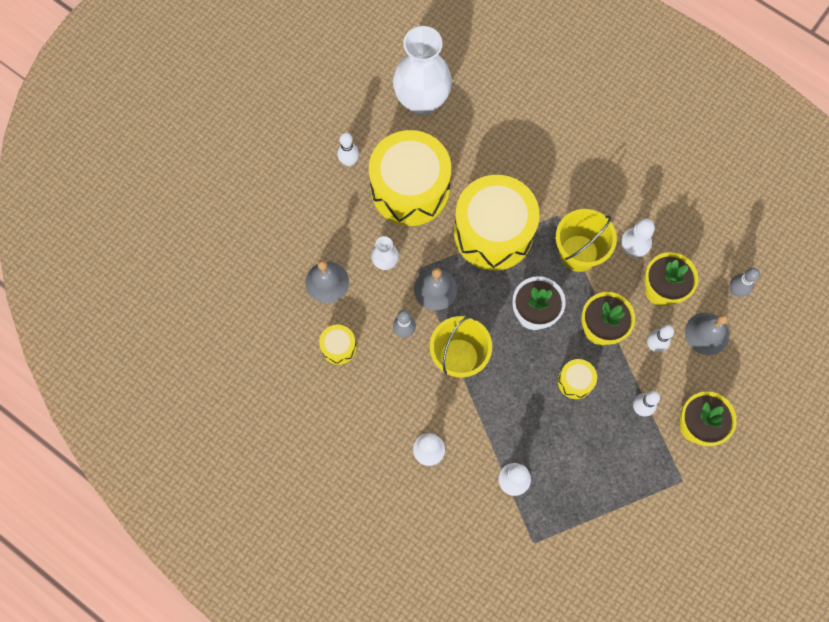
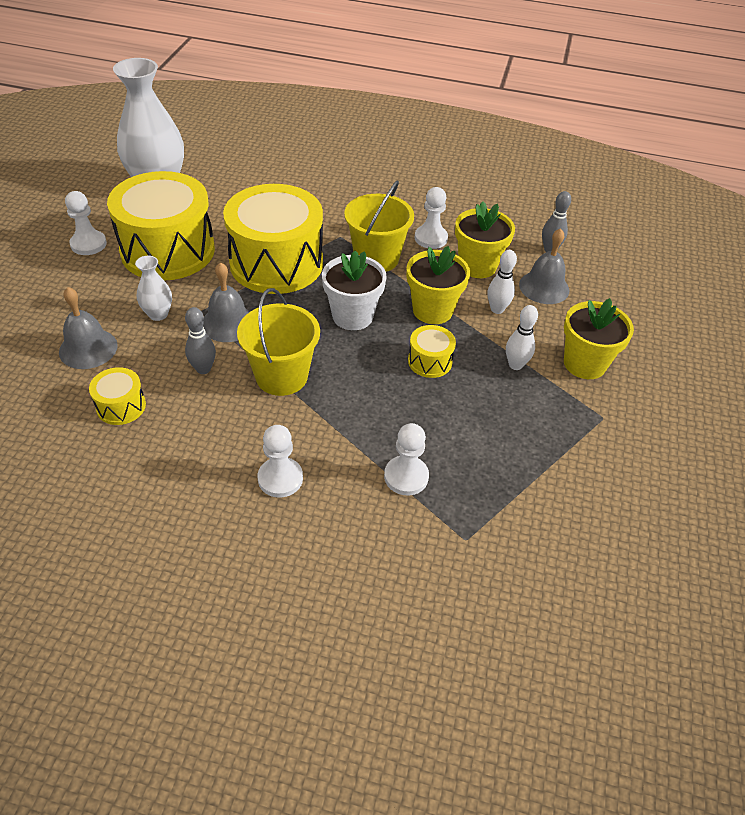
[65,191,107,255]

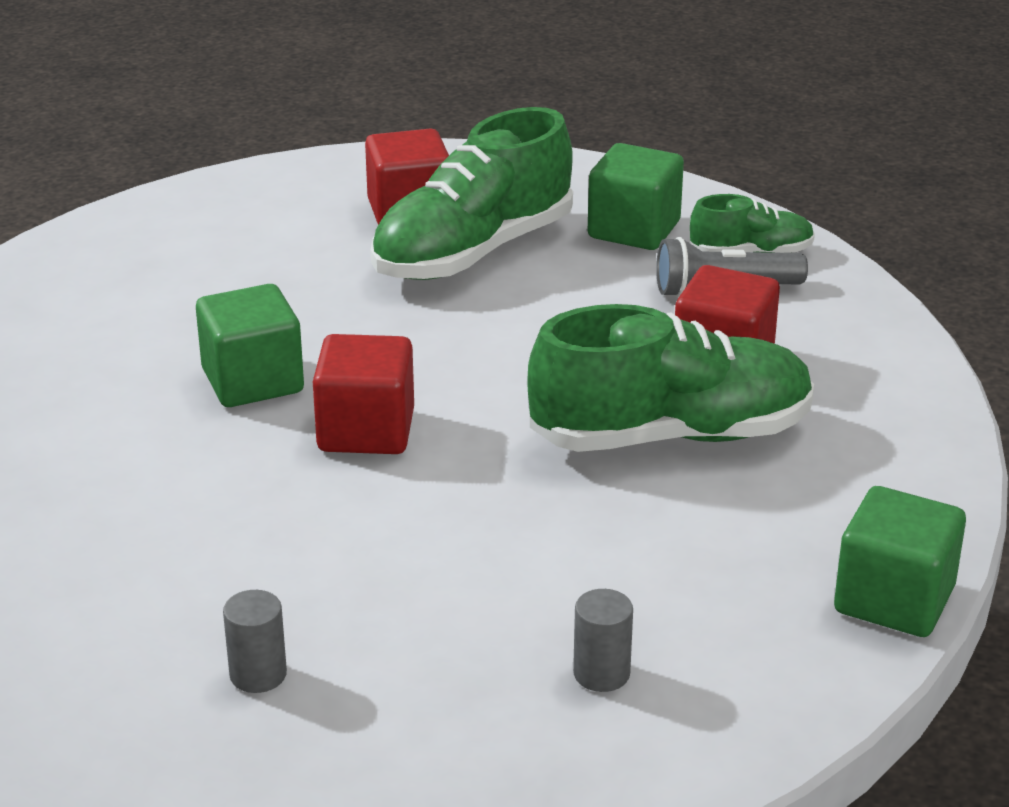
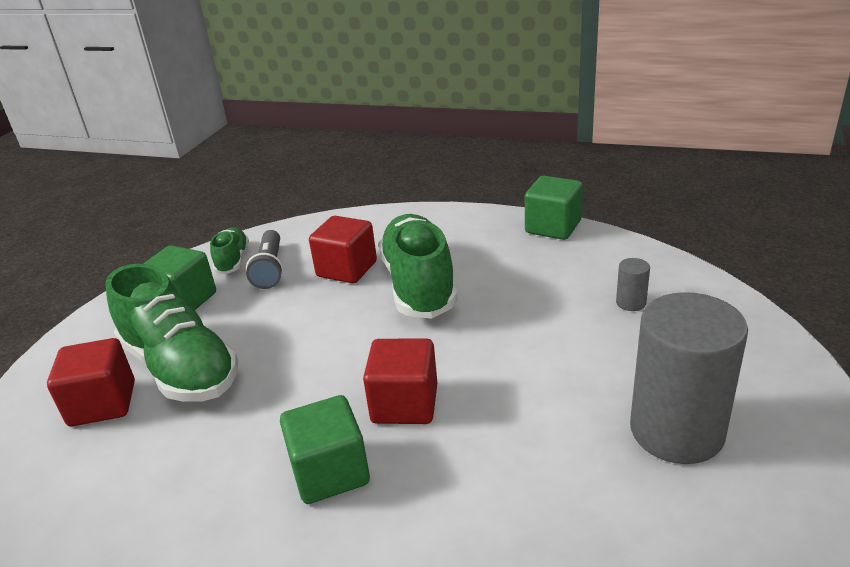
[630,292,748,464]

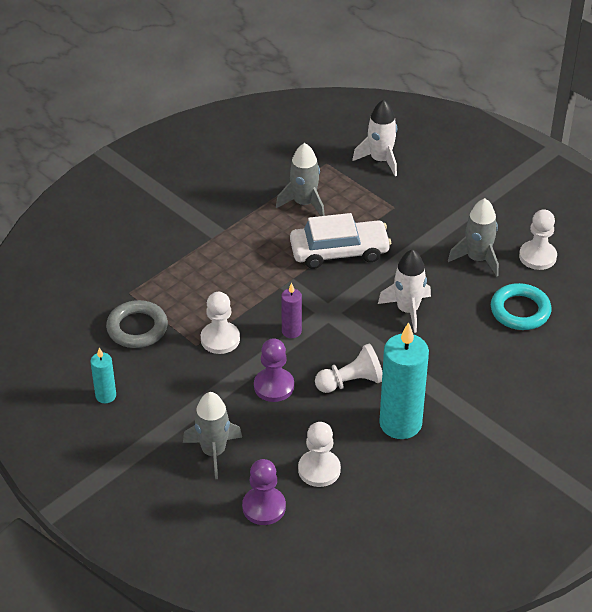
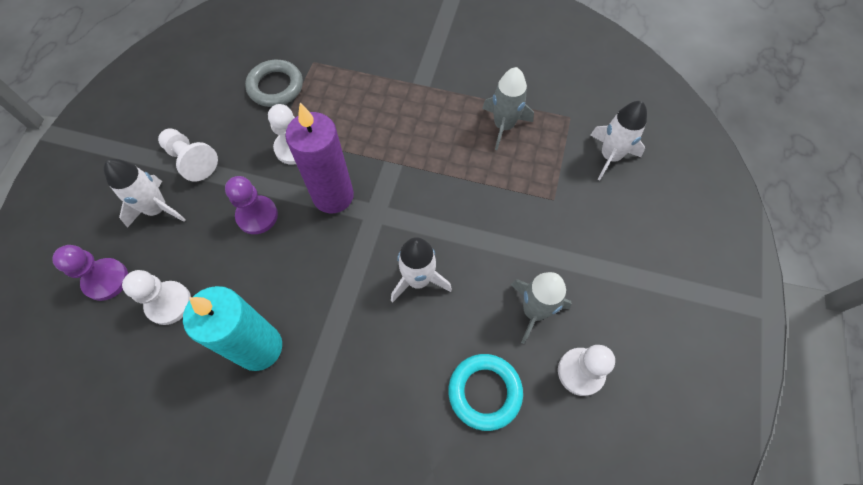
[104,159,186,228]
[158,128,218,182]
[285,103,354,213]
[90,348,116,403] (first image)
[290,213,391,269] (first image)

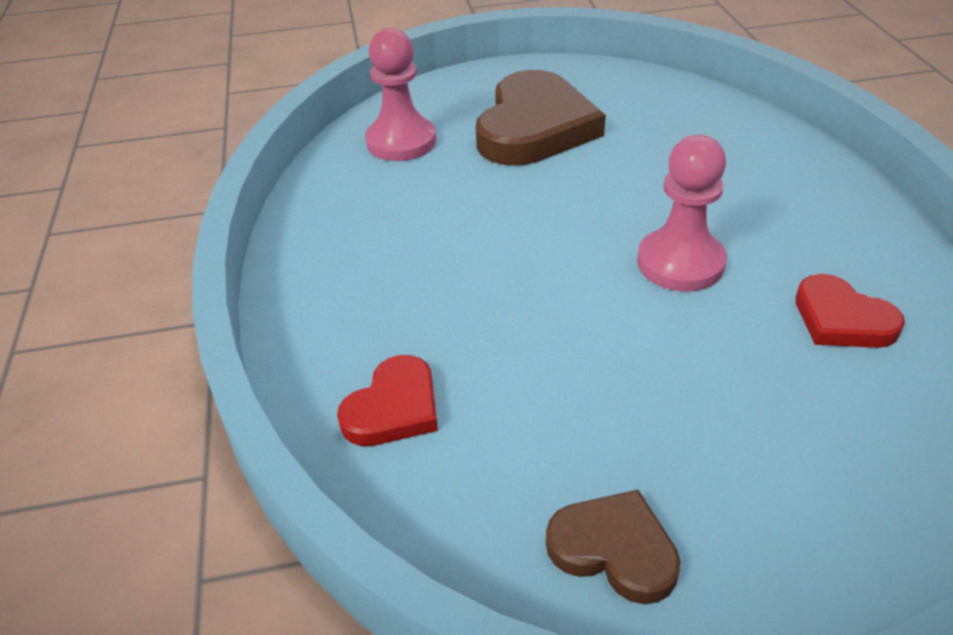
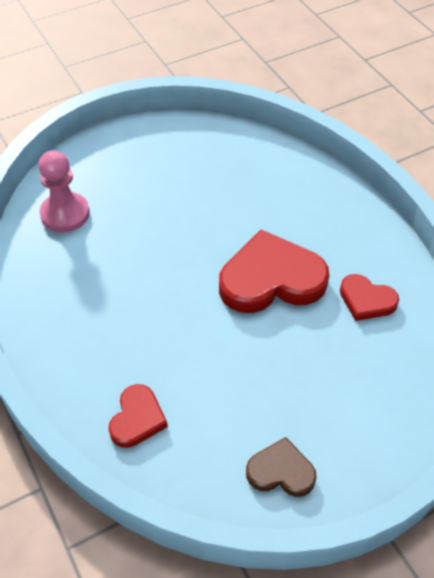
[219,230,329,313]
[476,70,606,166] (first image)

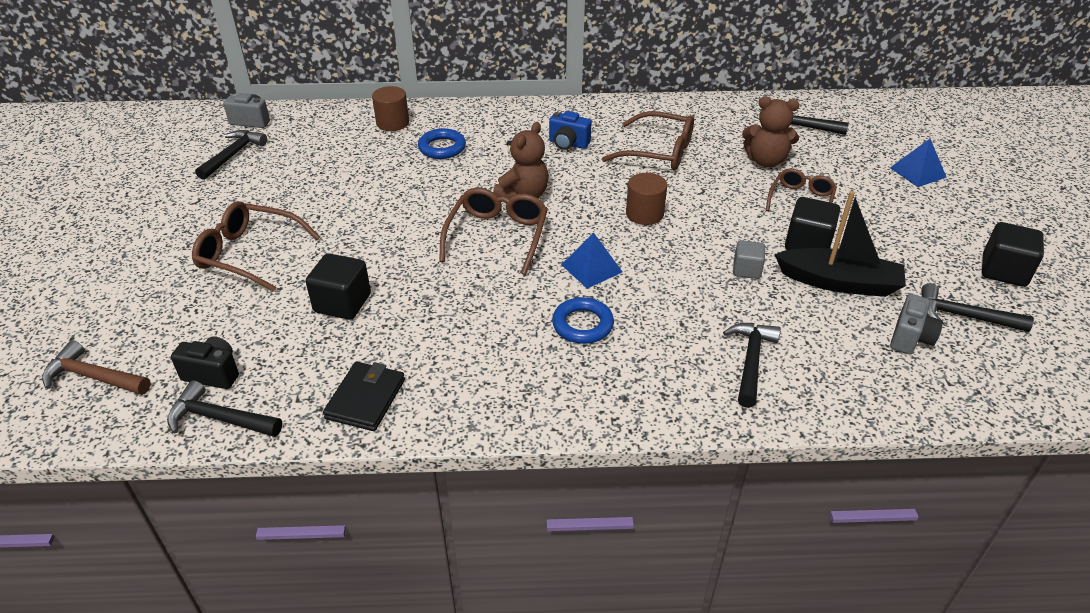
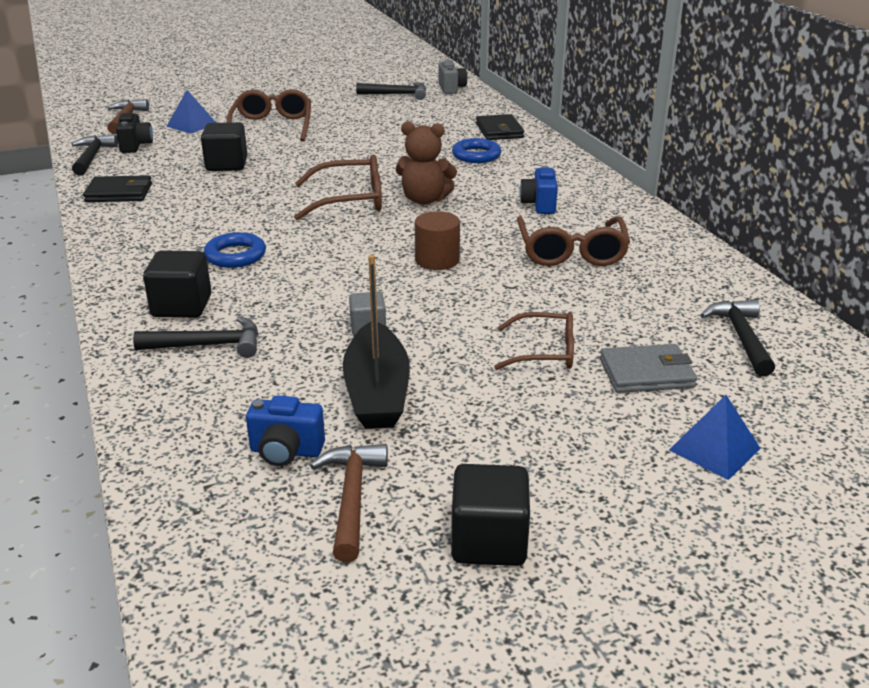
[143,250,211,318]
[166,90,216,134]
[246,395,325,466]
[310,444,388,562]
[476,114,524,140]
[600,344,697,393]
[742,97,799,167] (first image)

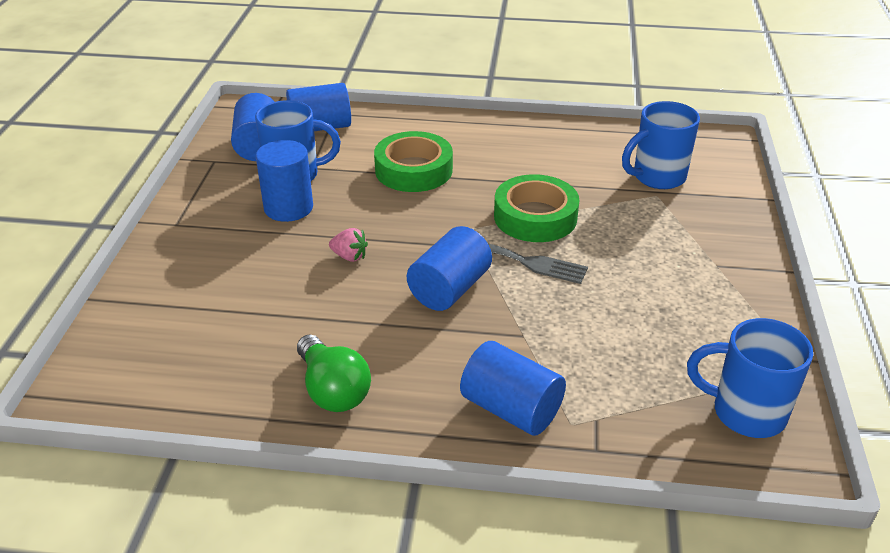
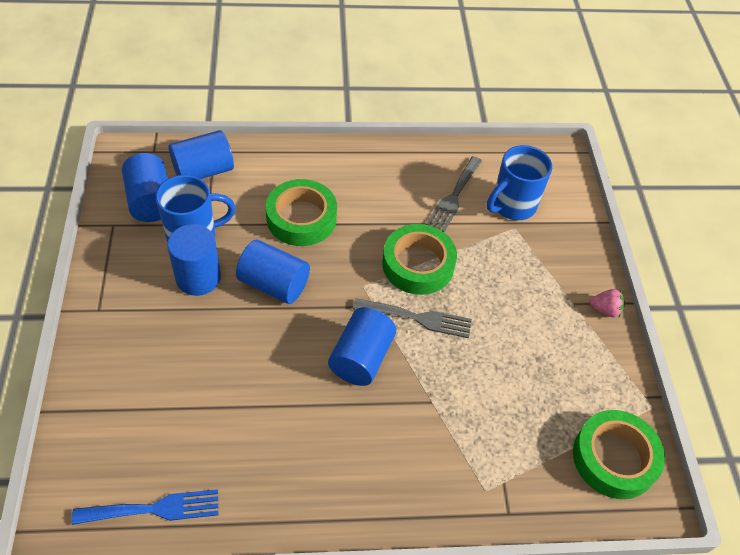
[72,489,219,525]
[236,240,310,304]
[426,156,482,232]
[573,410,665,499]
[590,289,625,317]
[297,335,371,412] (first image)

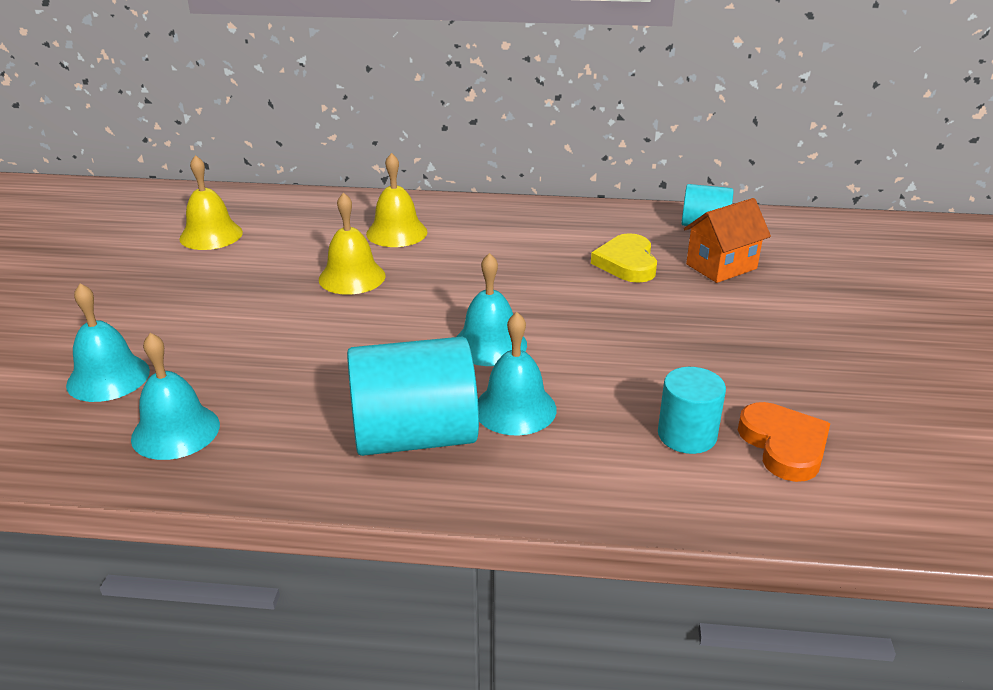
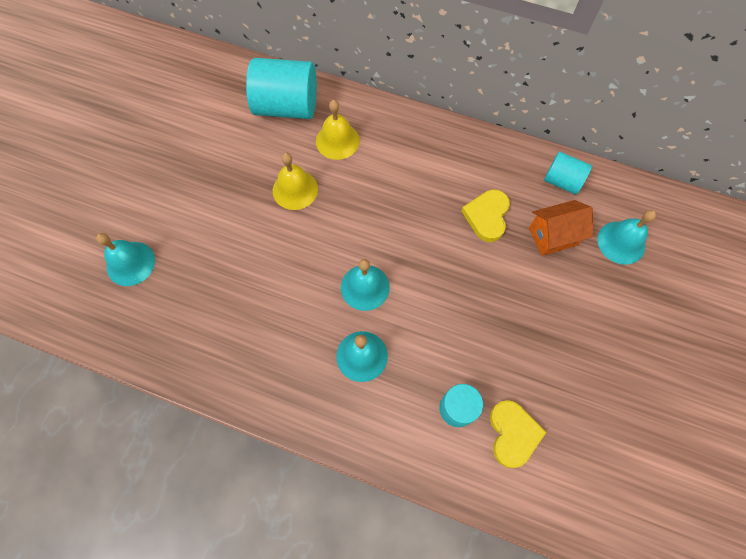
[246,58,317,119]
[490,400,547,468]
[597,210,656,265]
[179,155,243,250] (first image)

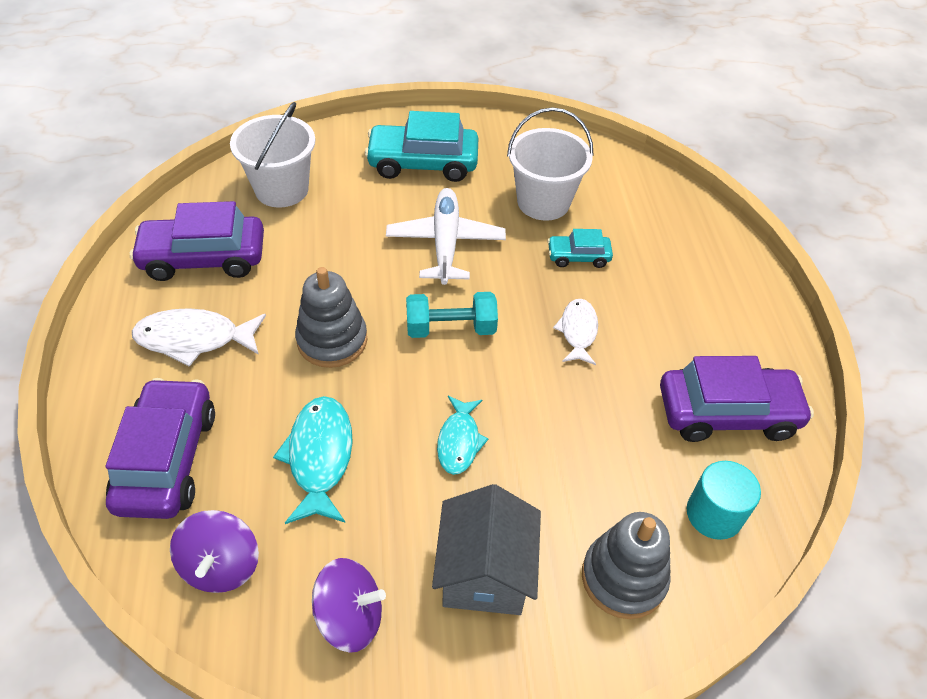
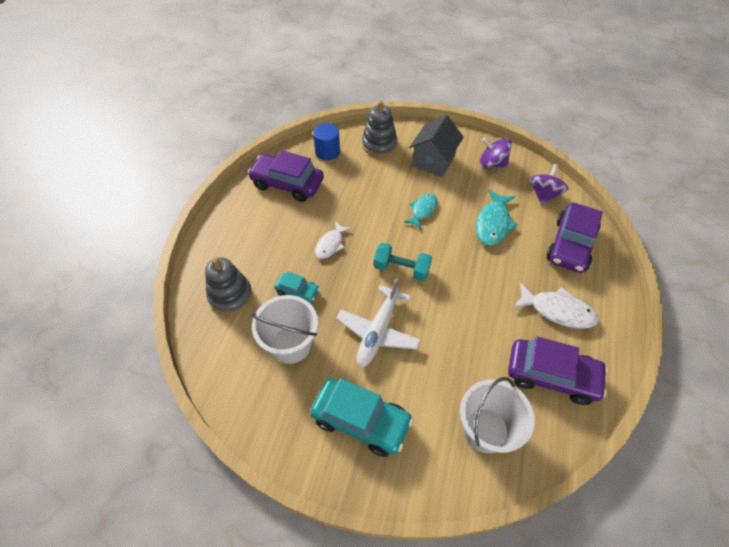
[205,257,252,314]
[313,123,340,160]

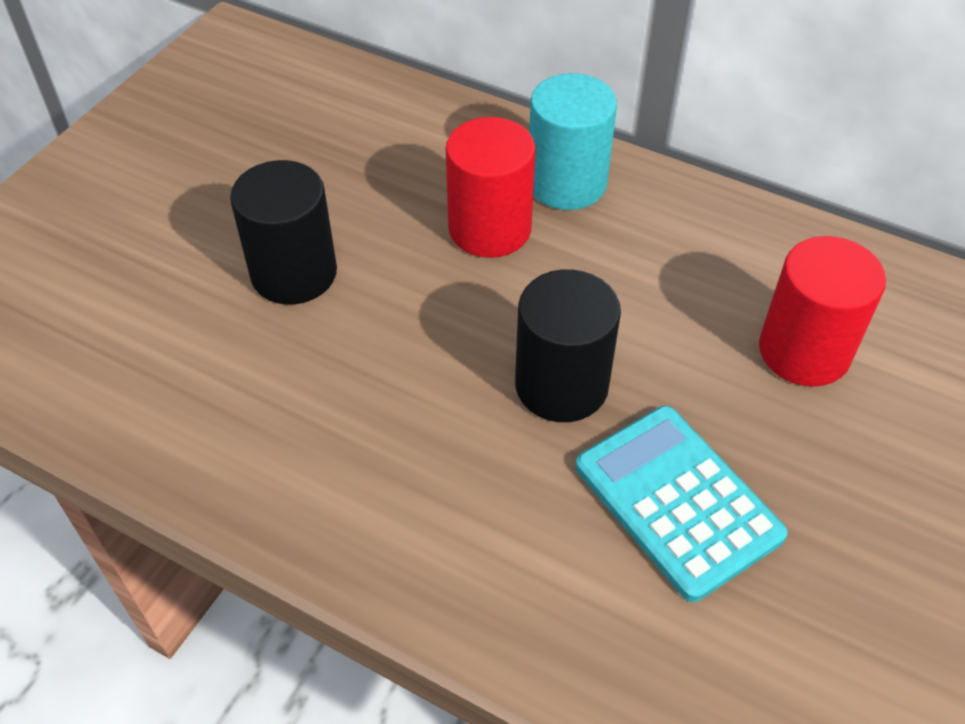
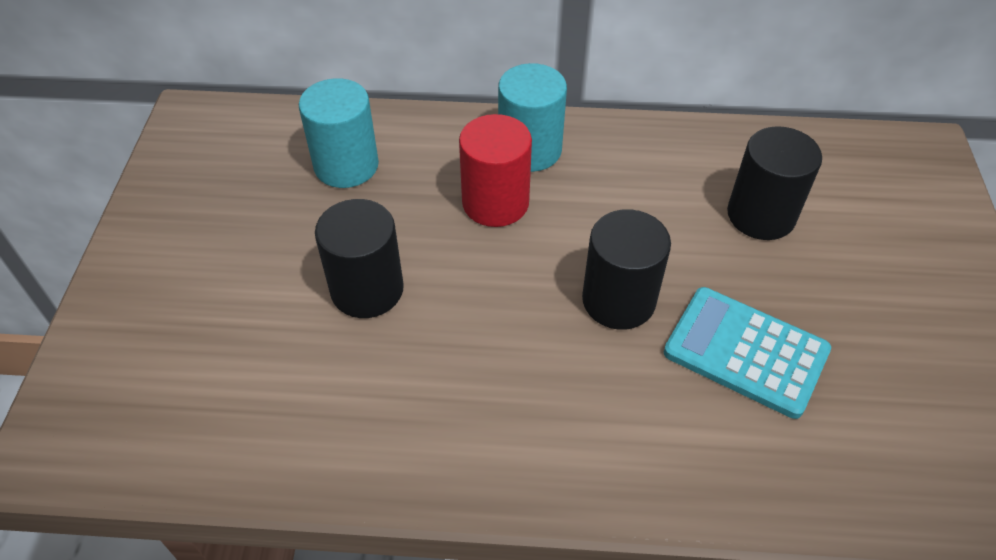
[299,78,379,188]
[727,126,822,240]

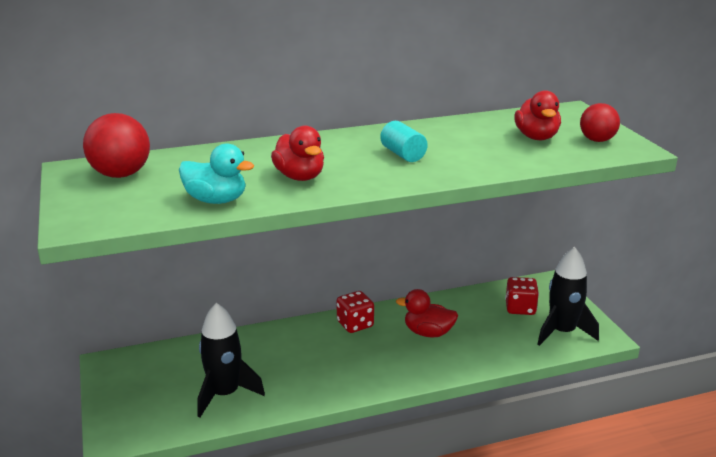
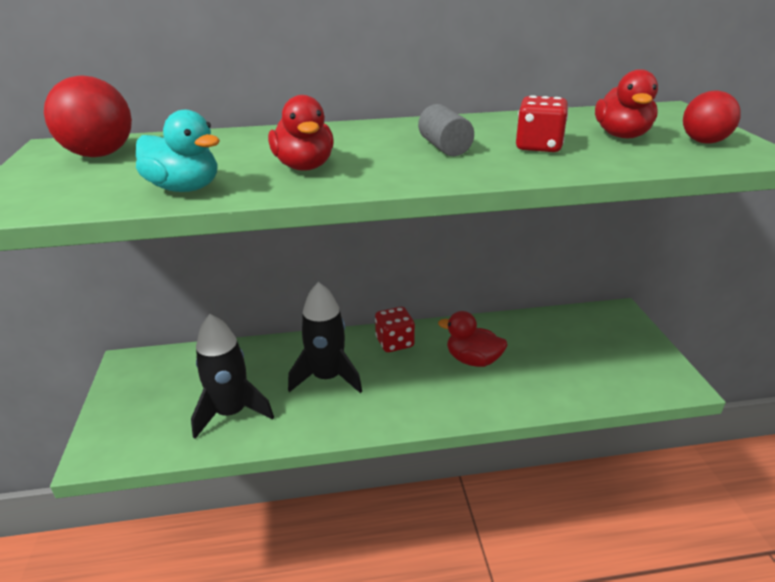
[288,282,362,393]
[418,104,474,156]
[516,95,568,152]

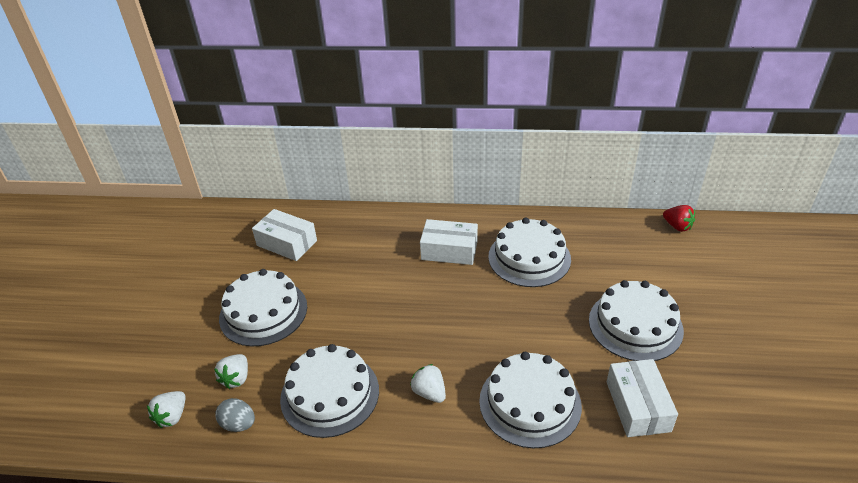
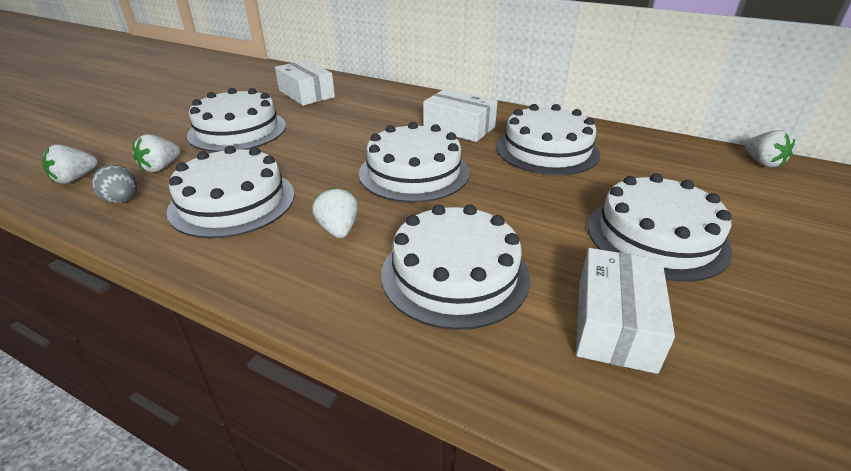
[359,122,469,203]
[745,130,795,168]

